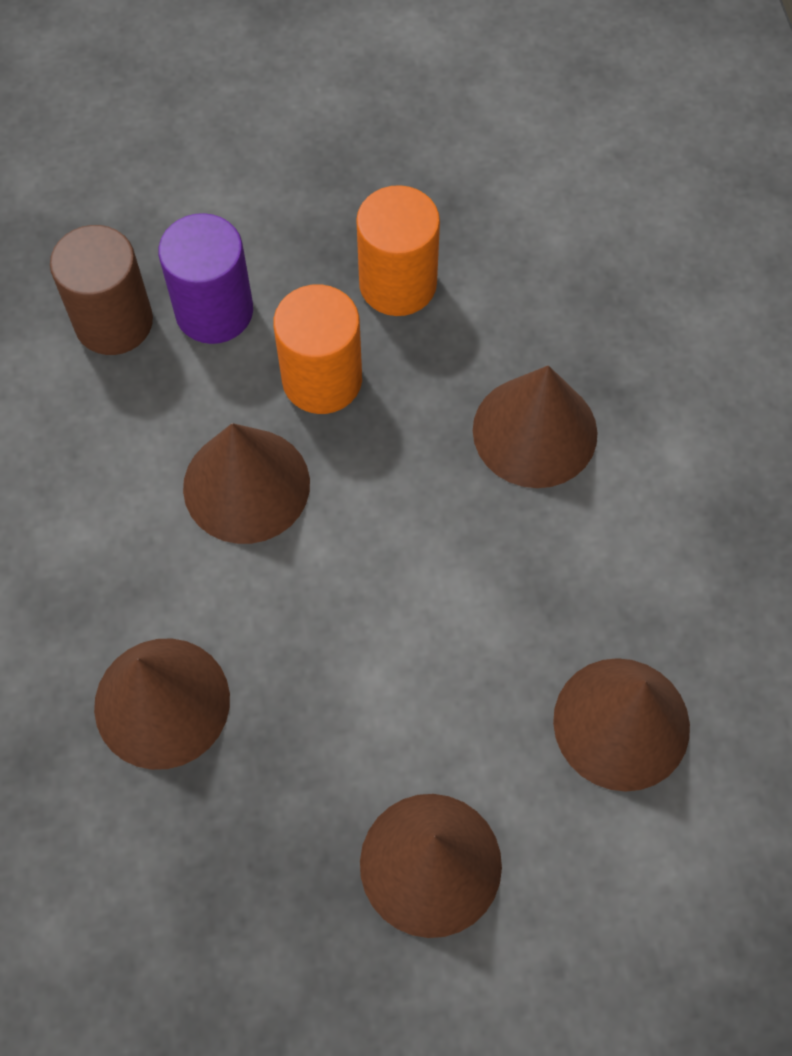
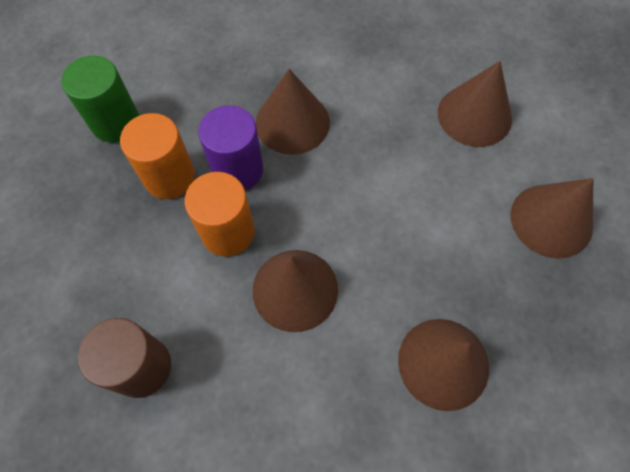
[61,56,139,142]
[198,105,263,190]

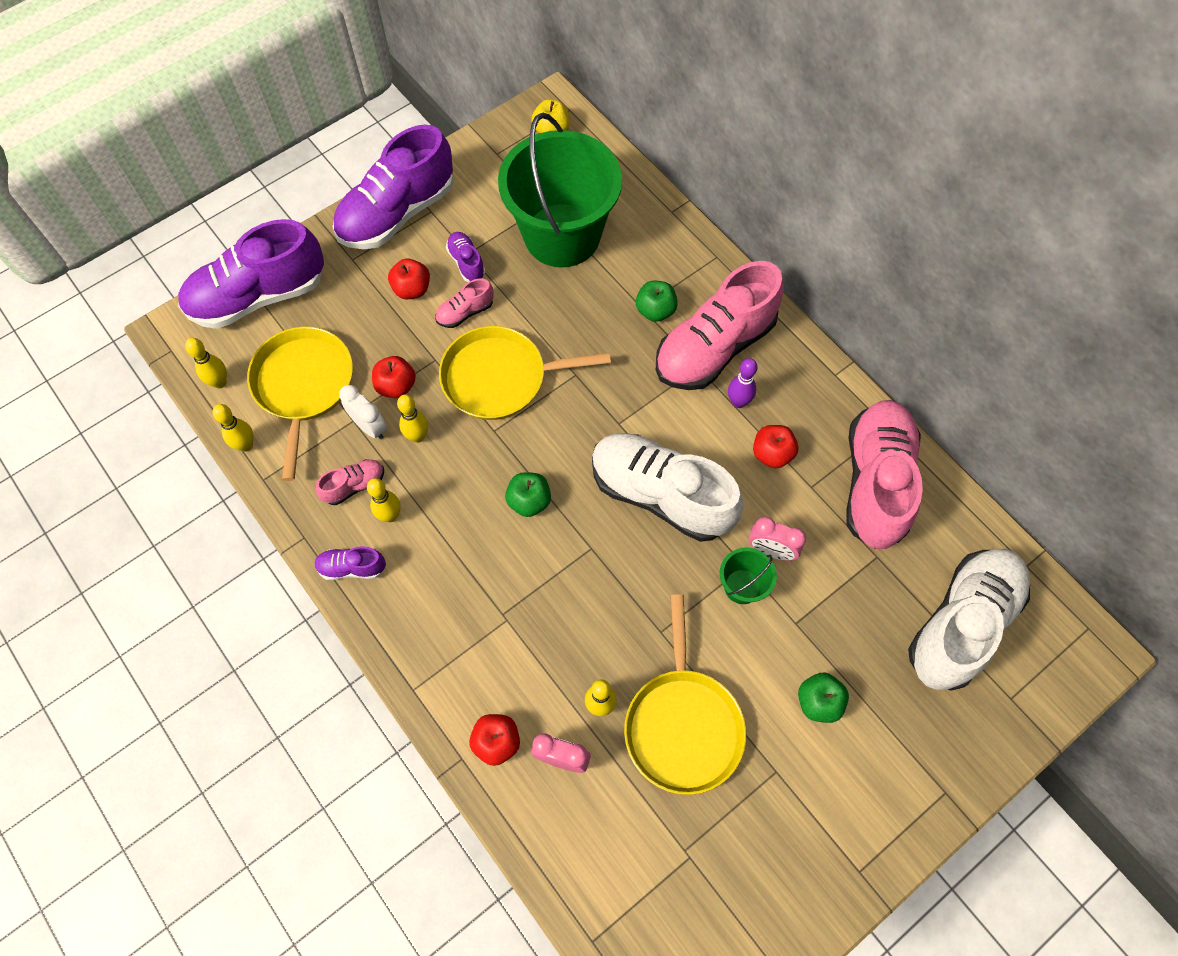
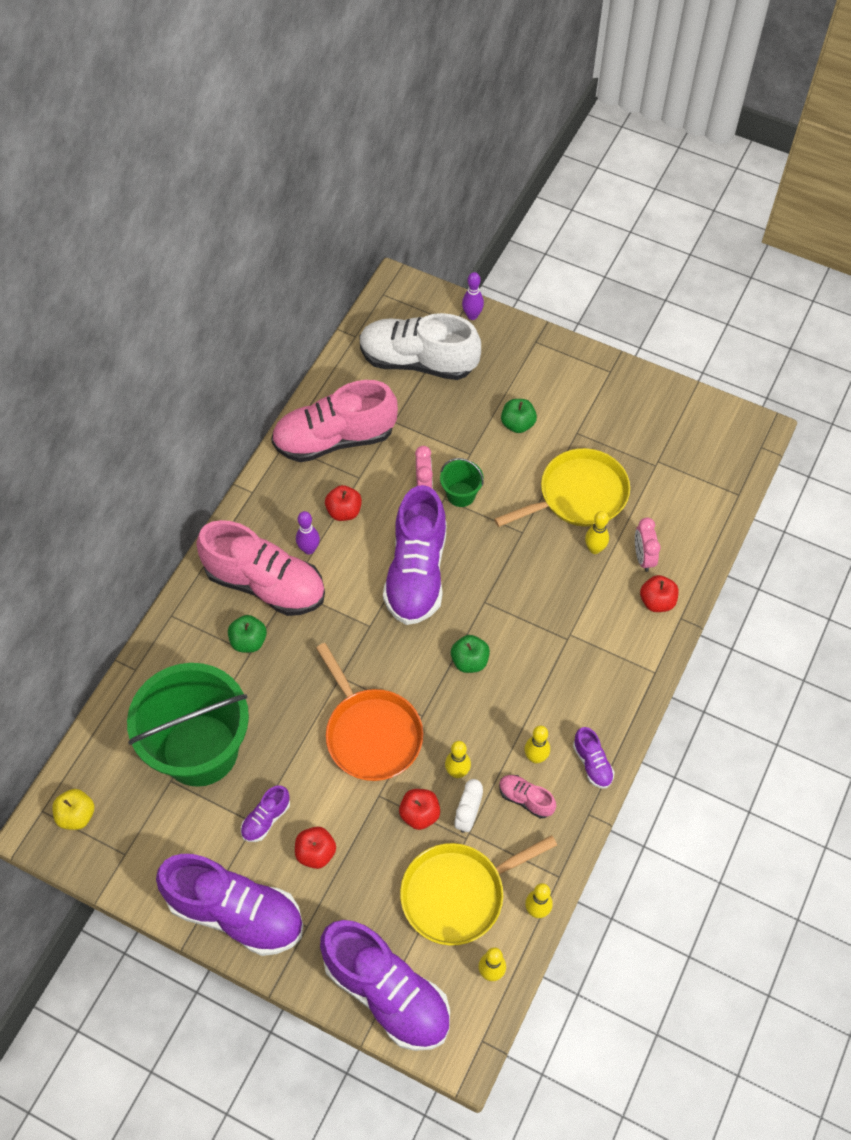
[316,643,423,781]
[383,485,447,625]
[462,272,484,320]
[435,279,494,328] (first image)

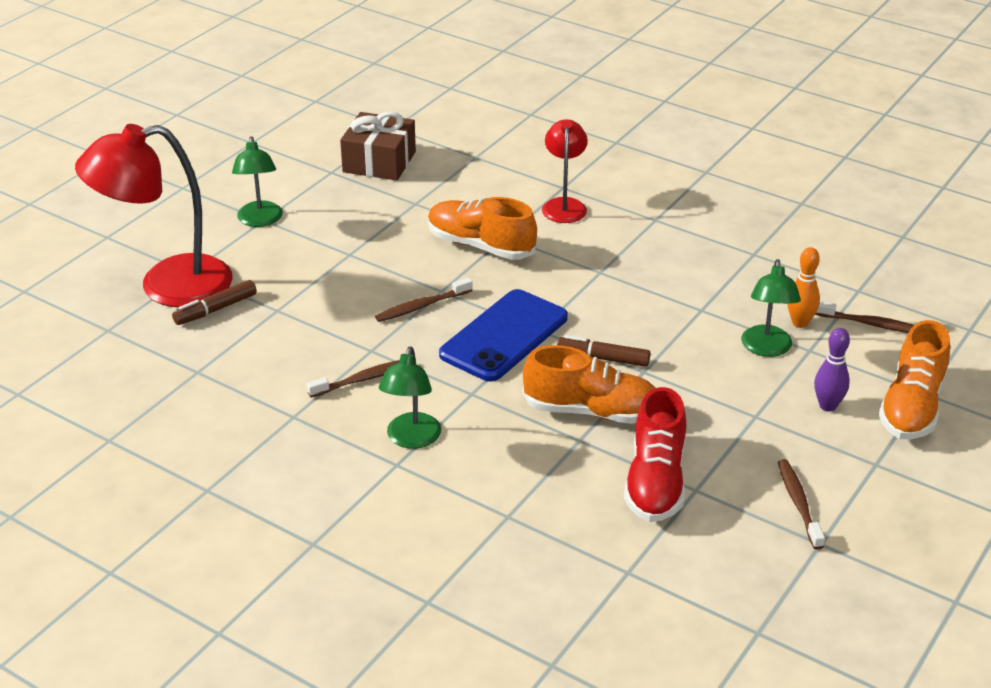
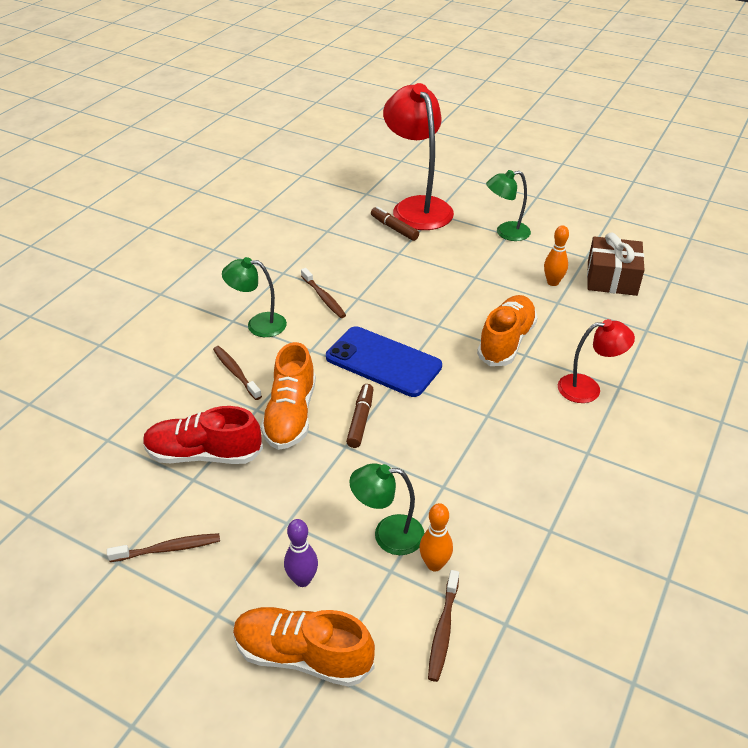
[213,346,262,400]
[544,225,569,286]

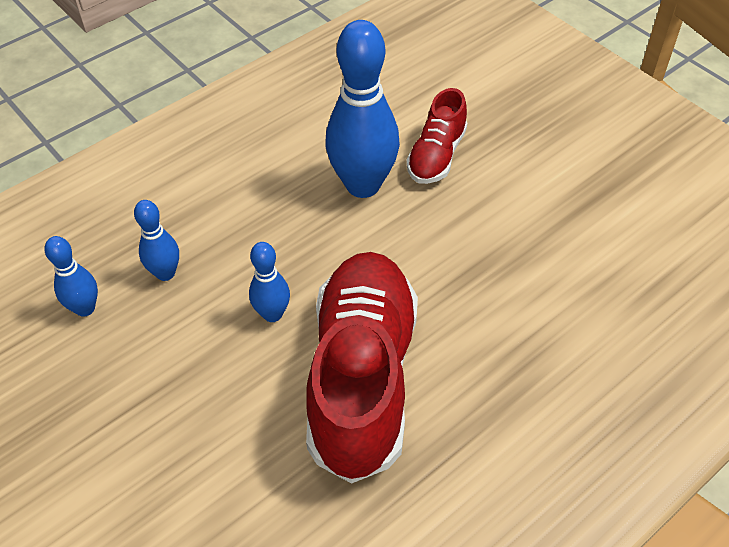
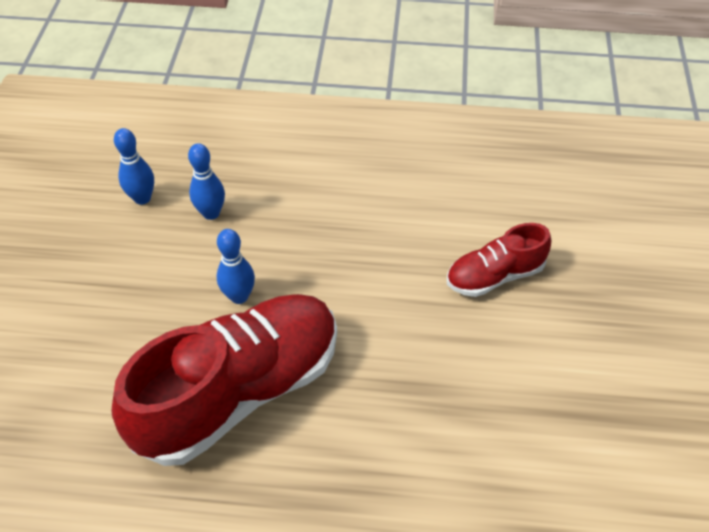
[325,20,400,198] (first image)

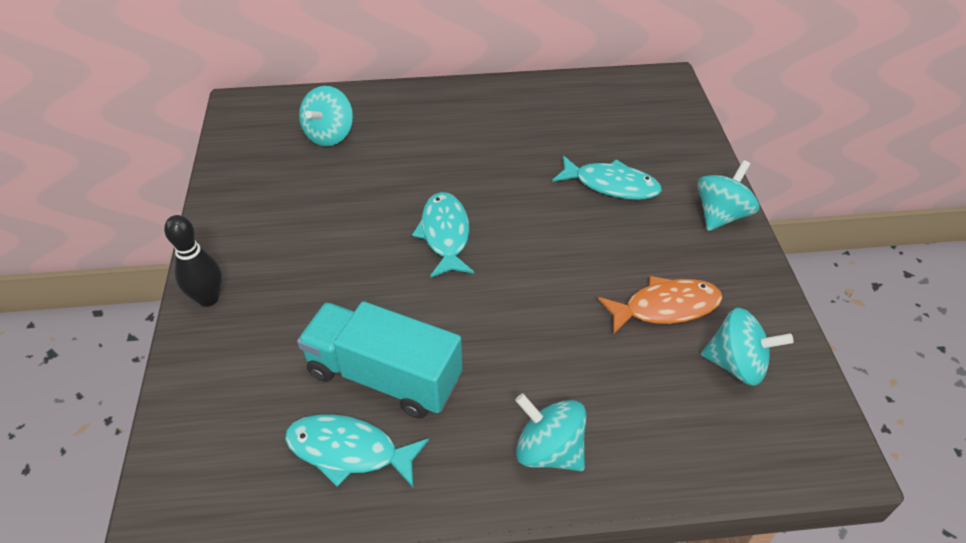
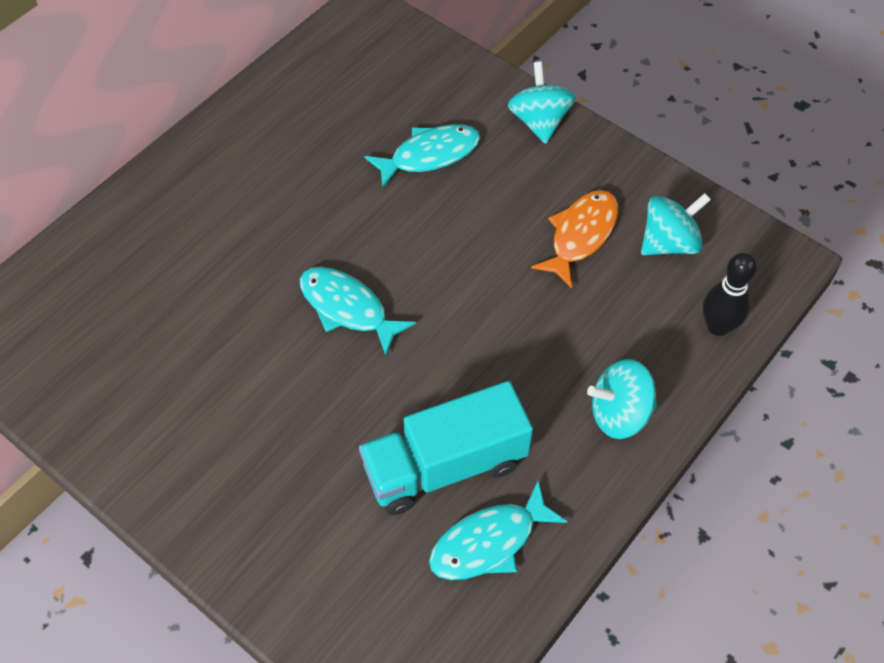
[703,253,757,336]
[299,86,353,146] (first image)

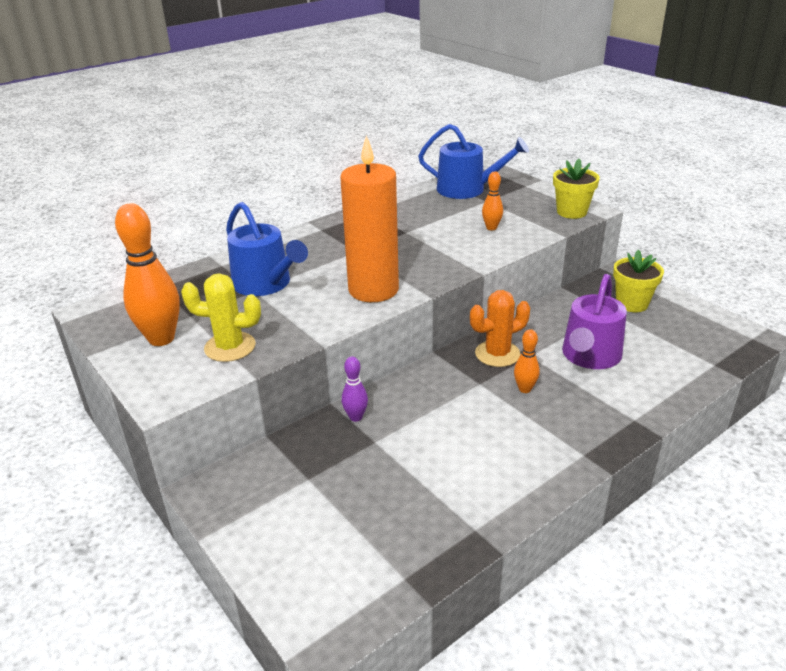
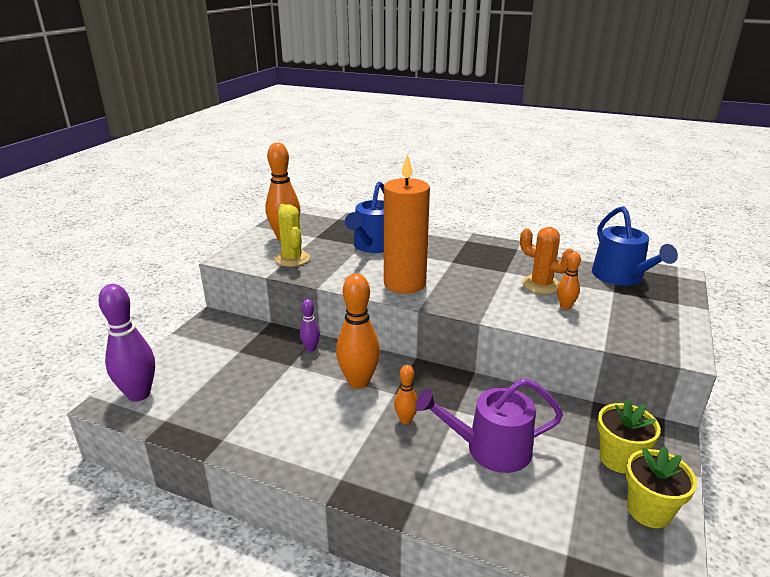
[98,284,155,402]
[336,274,380,389]
[520,227,574,294]
[626,446,697,528]

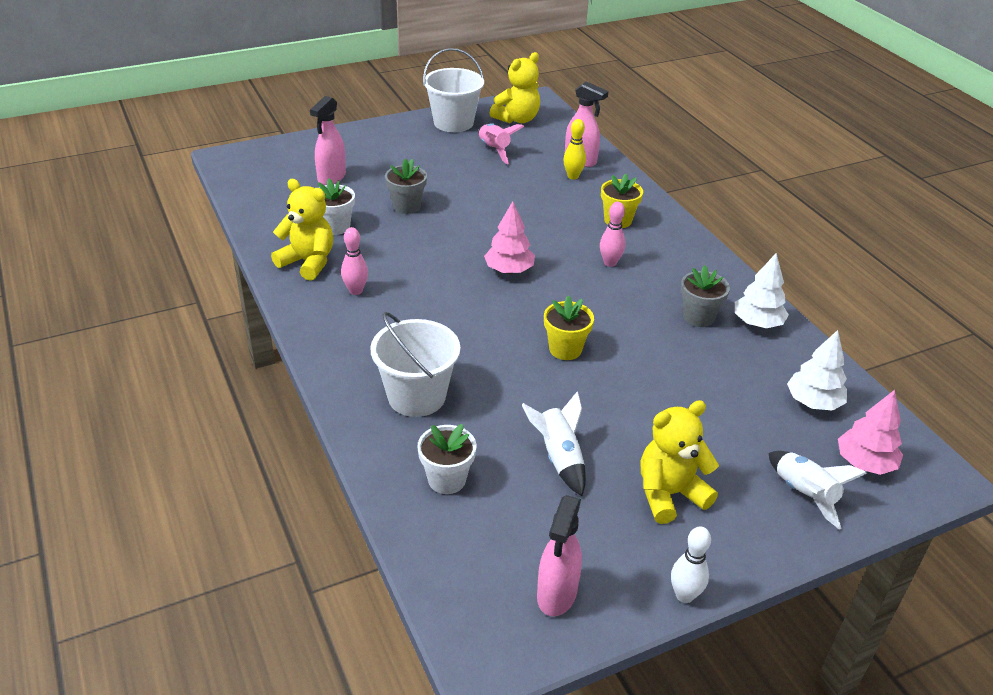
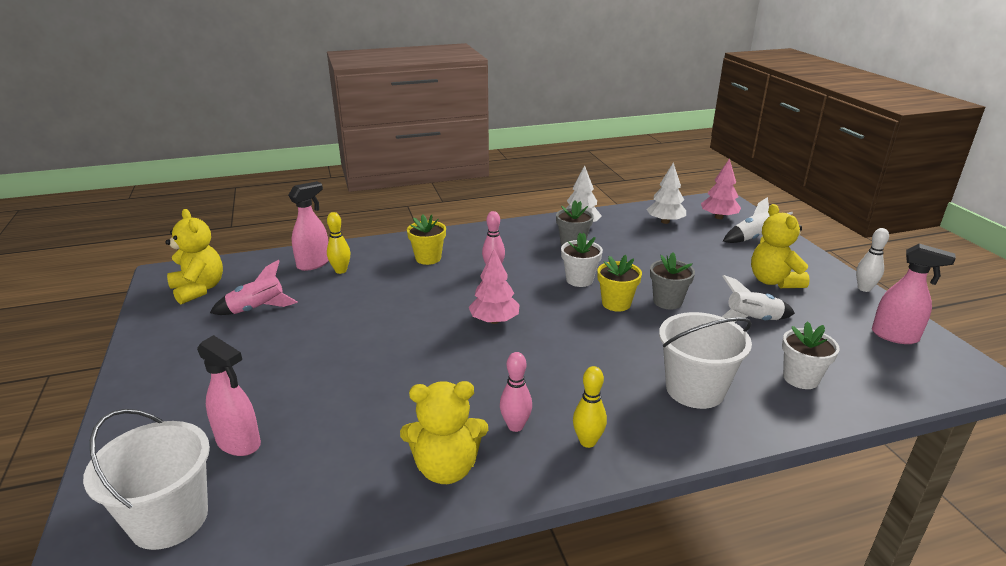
[83,409,210,550]
[400,381,488,484]
[561,233,603,287]
[573,366,607,448]
[650,252,695,309]

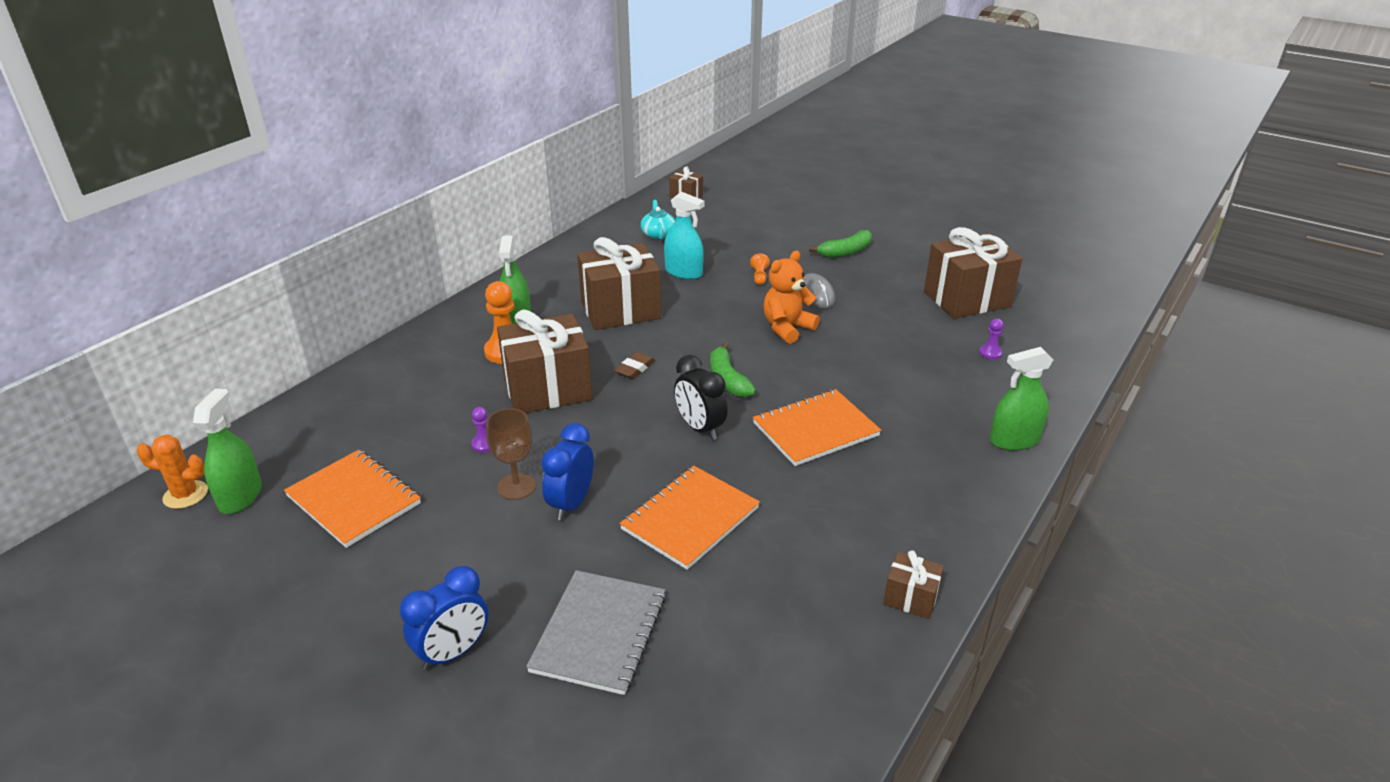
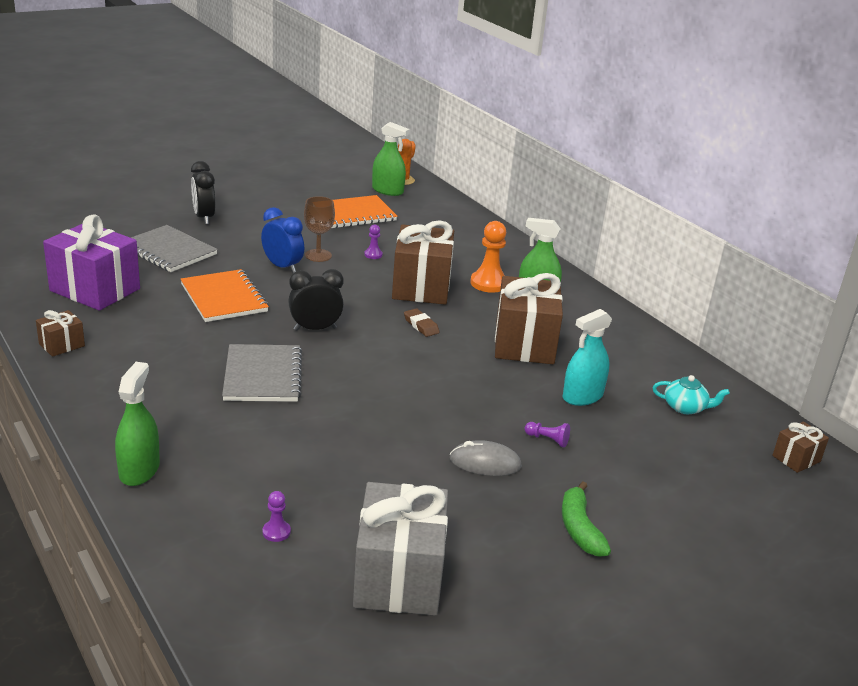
[43,214,140,311]
[191,161,215,224]
[222,344,302,402]
[353,482,448,616]
[525,422,570,447]
[710,342,756,397] (first image)
[764,251,820,344] (first image)

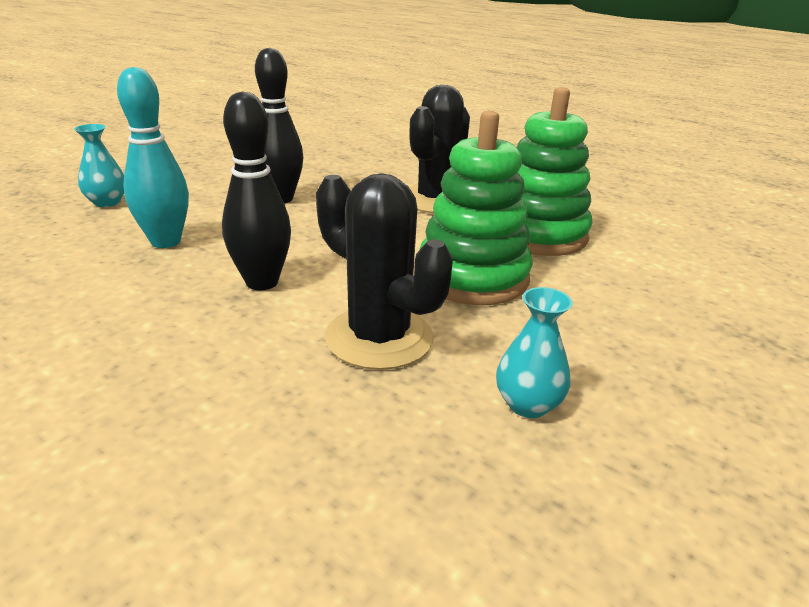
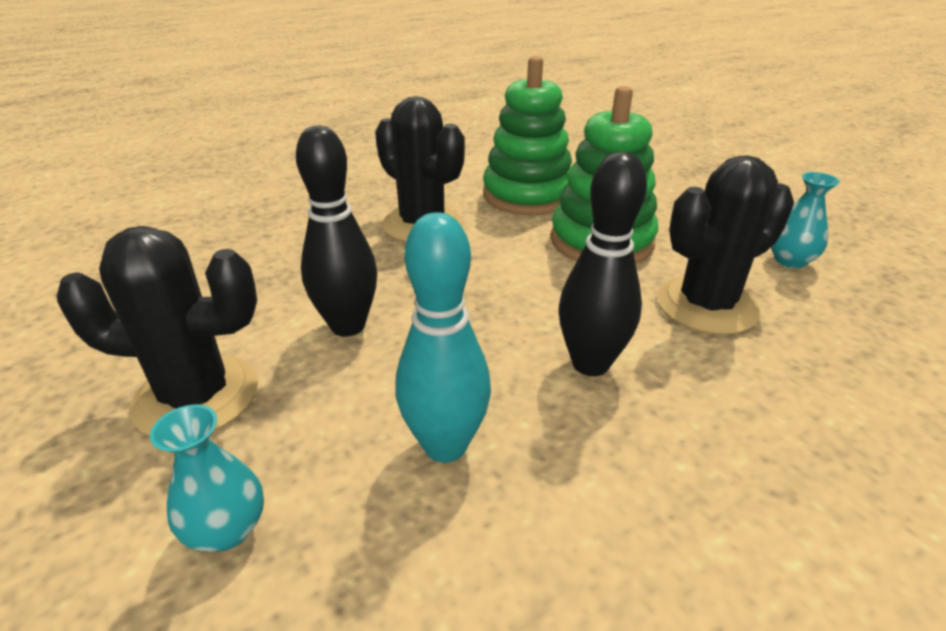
[57,226,258,436]

